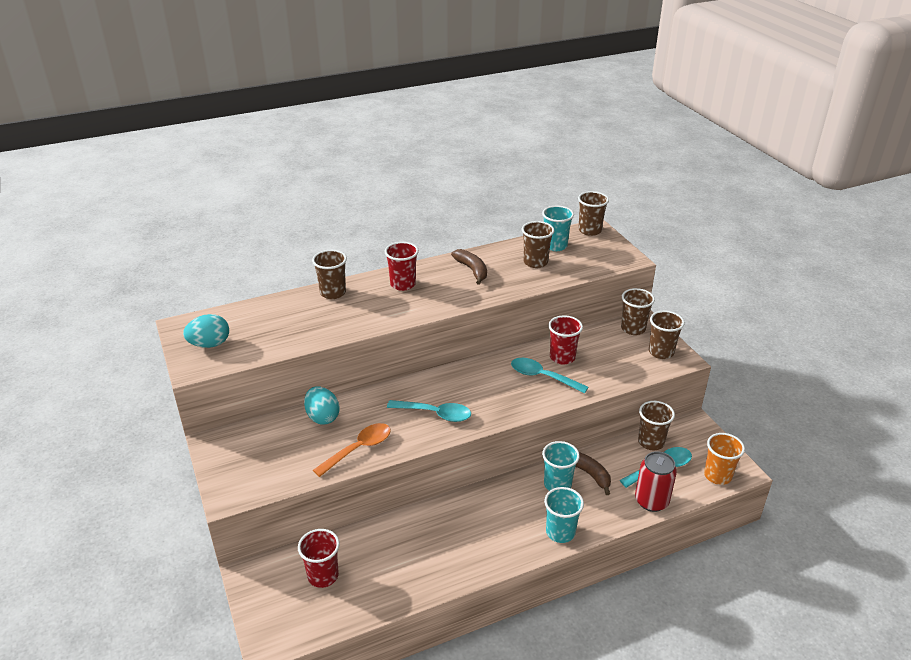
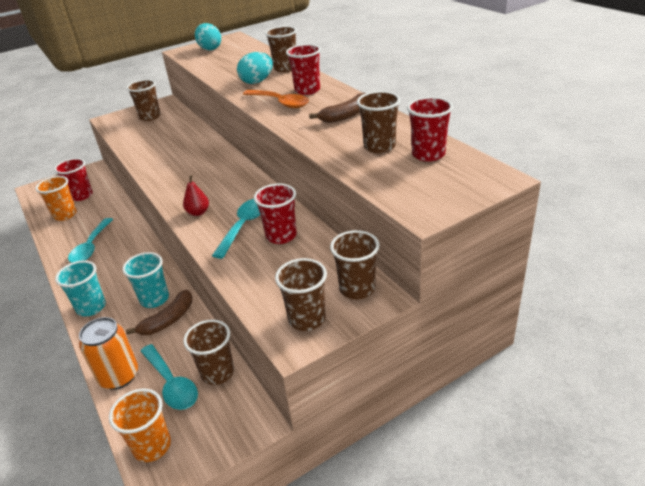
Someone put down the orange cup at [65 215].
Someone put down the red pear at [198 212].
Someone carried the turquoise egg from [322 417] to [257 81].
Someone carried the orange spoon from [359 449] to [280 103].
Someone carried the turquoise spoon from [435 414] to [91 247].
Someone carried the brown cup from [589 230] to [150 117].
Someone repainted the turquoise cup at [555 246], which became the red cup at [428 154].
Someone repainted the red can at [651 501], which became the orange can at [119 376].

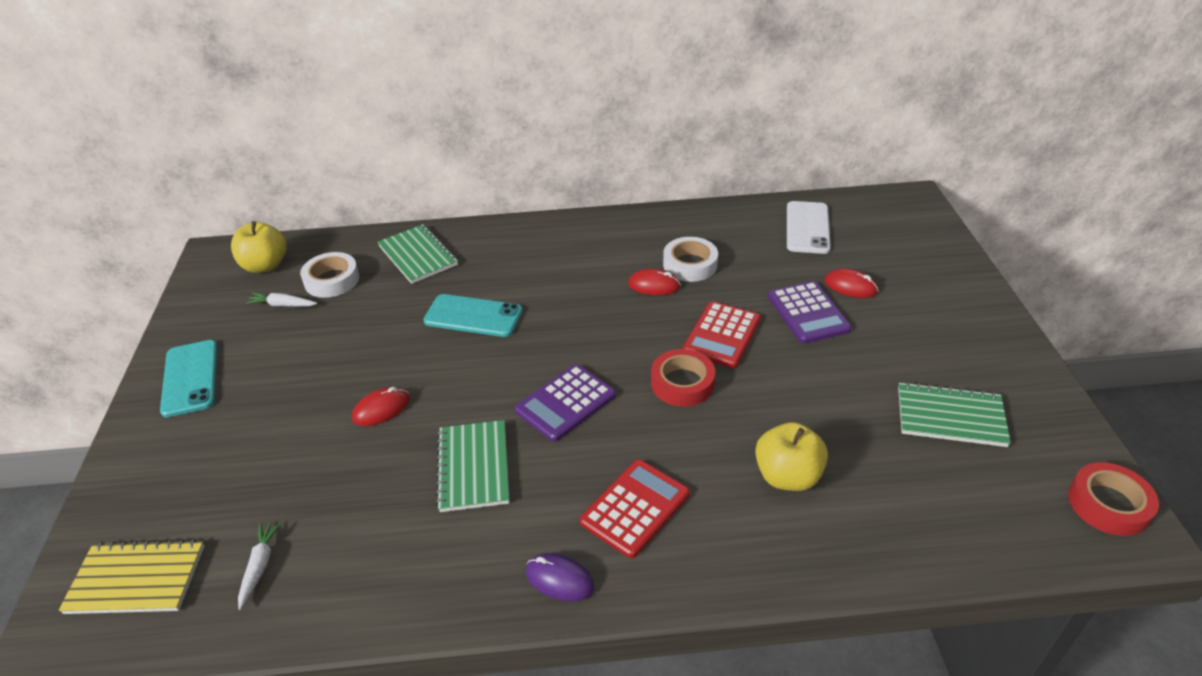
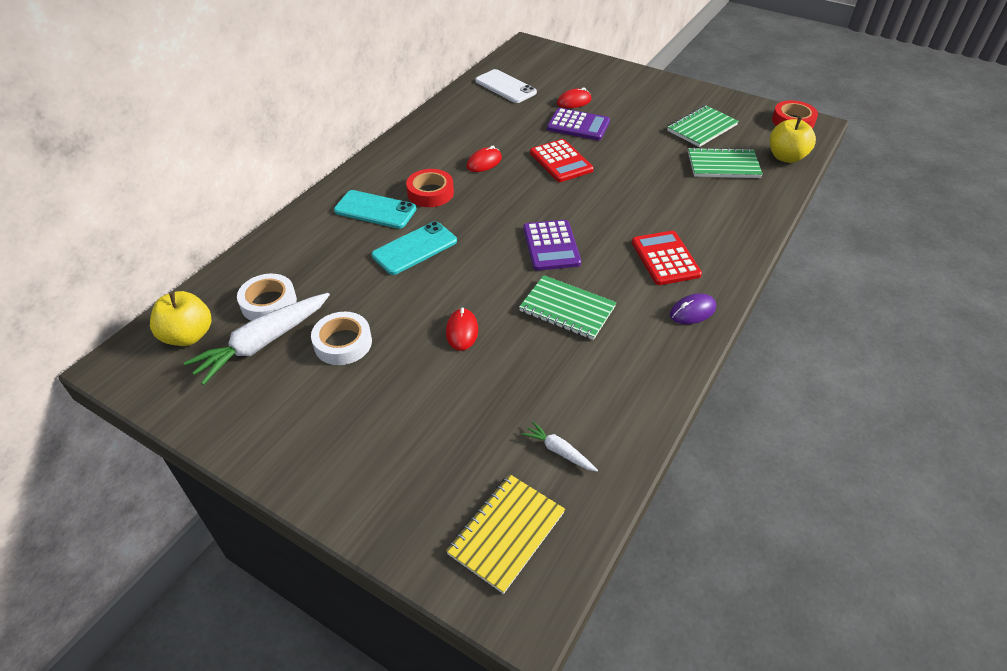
Someone carried the turquoise phone from [190 378] to [375 210].
Someone carried the green notebook from [418 256] to [723 165].
Someone carried the red tape from [682 383] to [430 193].
Someone carried the white tape from [690 264] to [343 343].
Someone carried the yellow apple from [787 476] to [786 157].
Someone scaled the white carrot at [282 305] by 2.08.

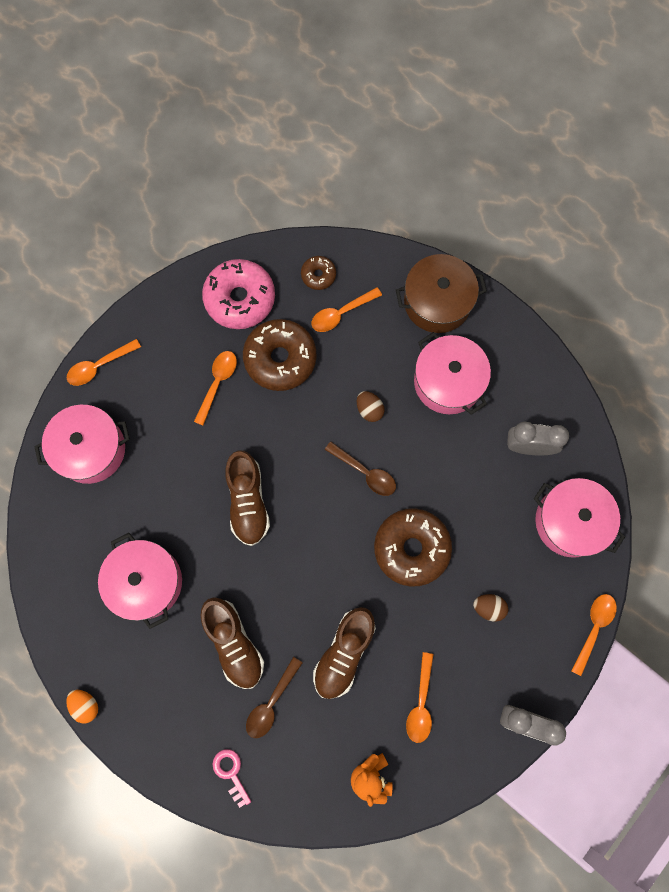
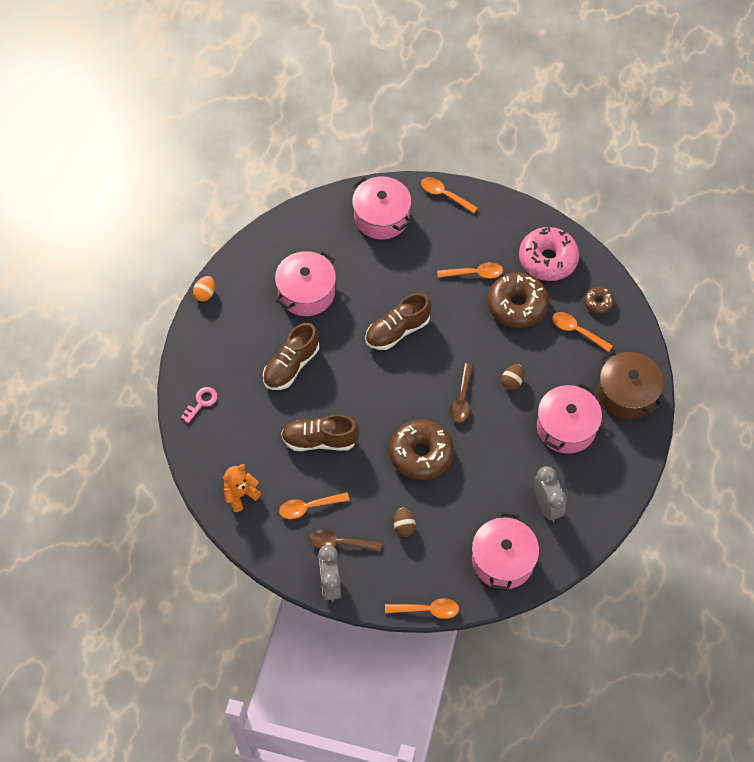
Someone carried the brown spoon from [271 703] to [339 543].

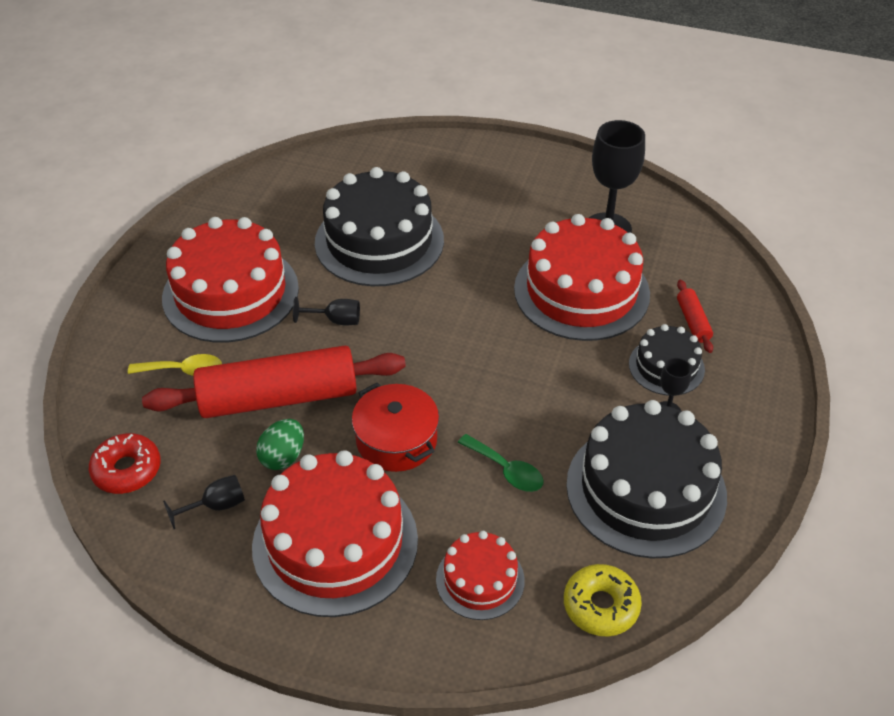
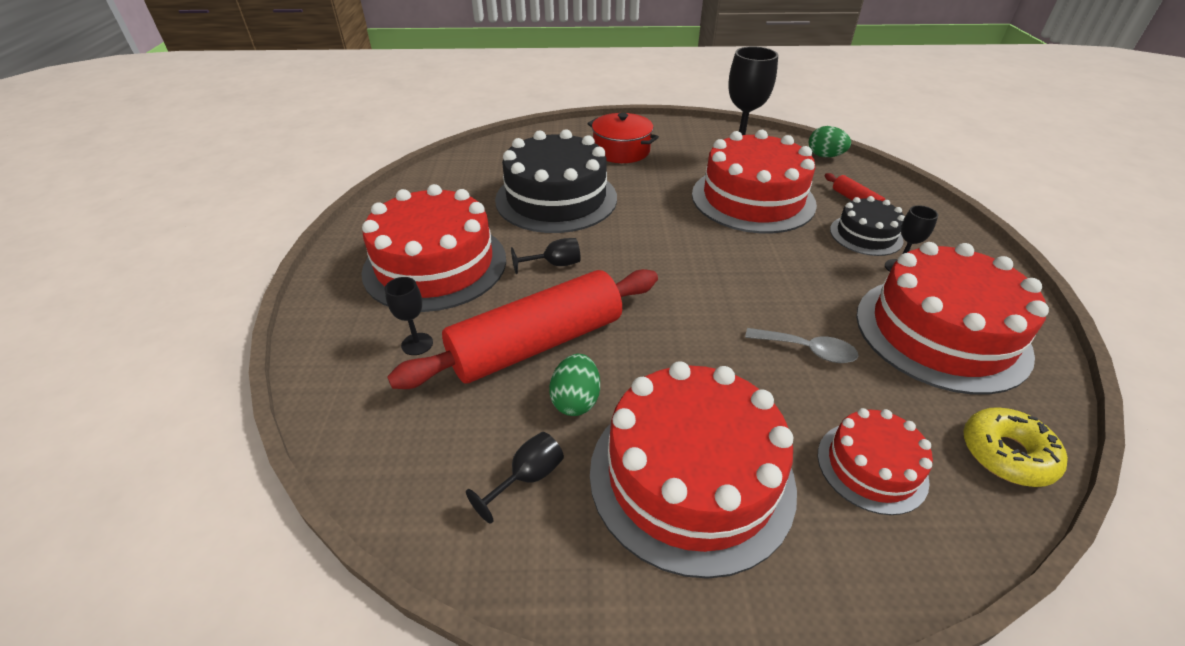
Someone took away the red donut at [127 470].
Someone put down the green egg at [824 156].
Someone carried the red pot from [396 440] to [621 151].
Someone swapped the yellow spoon at [183 370] for the black goblet at [417 344].
Someone repainted the green spoon at [506 470], which became the grey spoon at [807 350].
Someone repainted the black cake at [646 489], which became the red cake at [941 332].

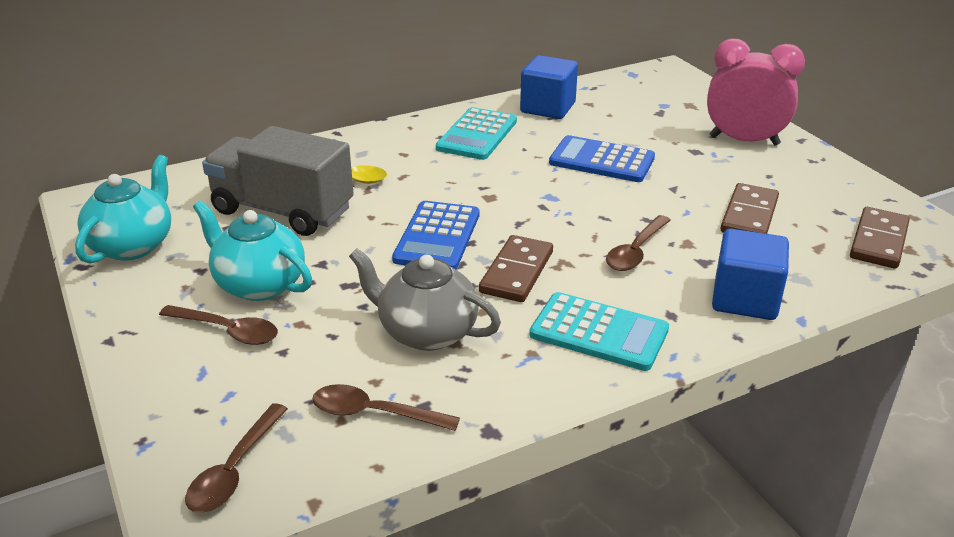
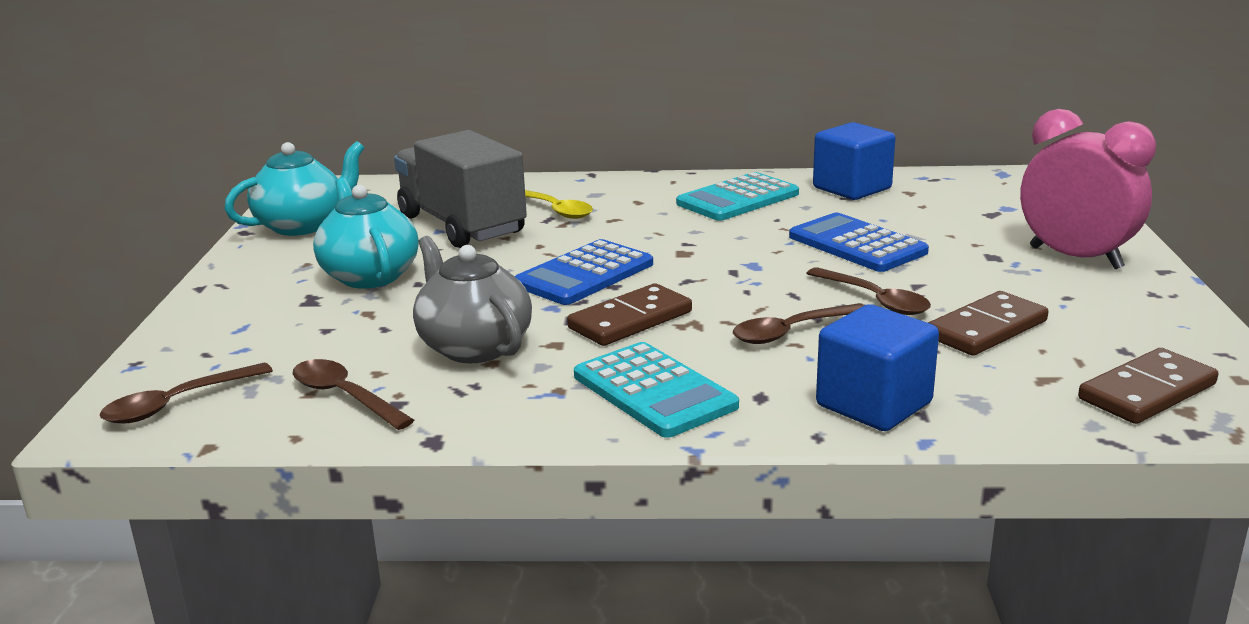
Someone carried the brown spoon from [227 331] to [874 300].

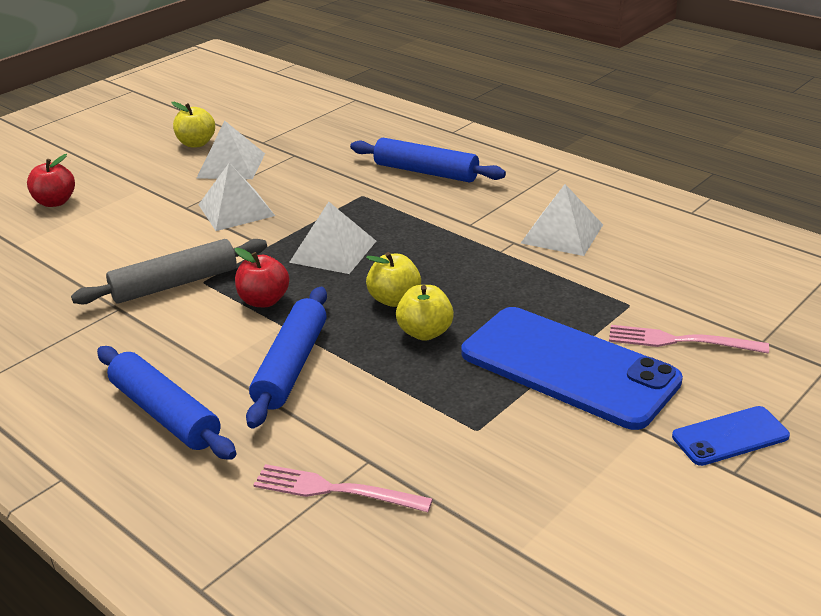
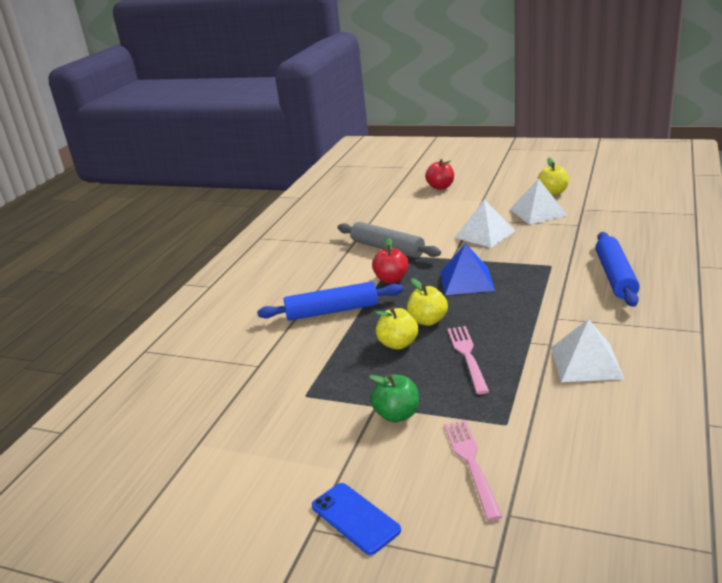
Someone took away the blue rolling pin at [165 414].
Someone carried the pink fork from [336 490] to [467 356].
Someone swapped the blue phone at [568 367] for the green apple at [397 415].
Someone repainted the white pyramid at [333 251], which became the blue pyramid at [466 280].

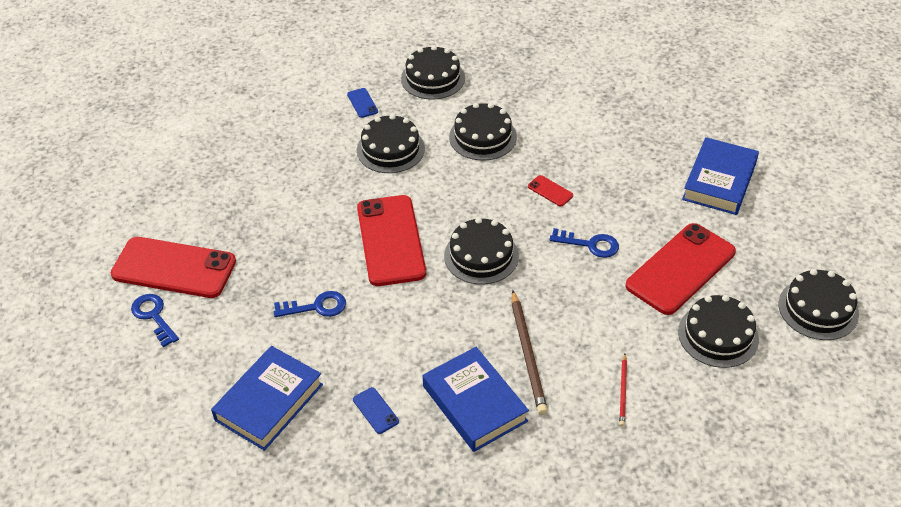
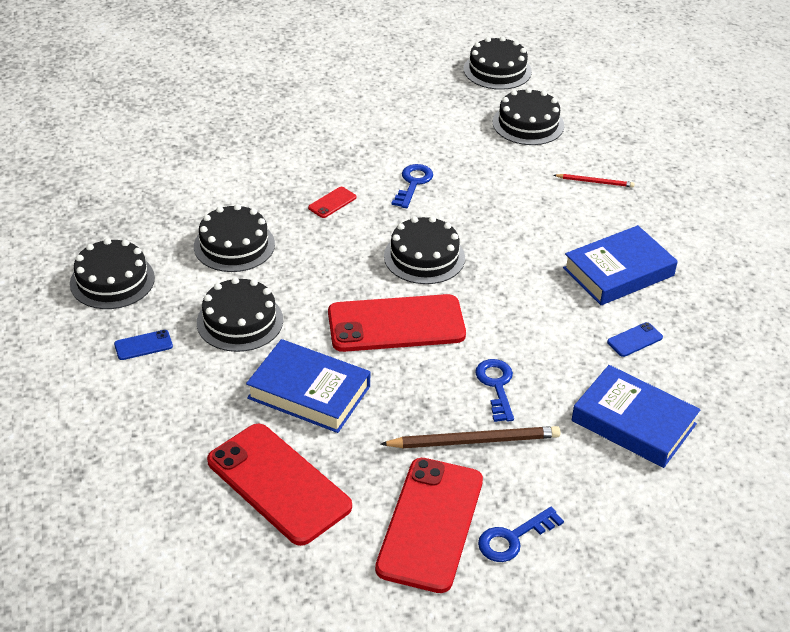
Someone carried the brown pencil from [528 354] to [474 441].
Someone carried the red phone from [680 269] to [278 484].
Someone carried the blue book from [719 181] to [309 392].

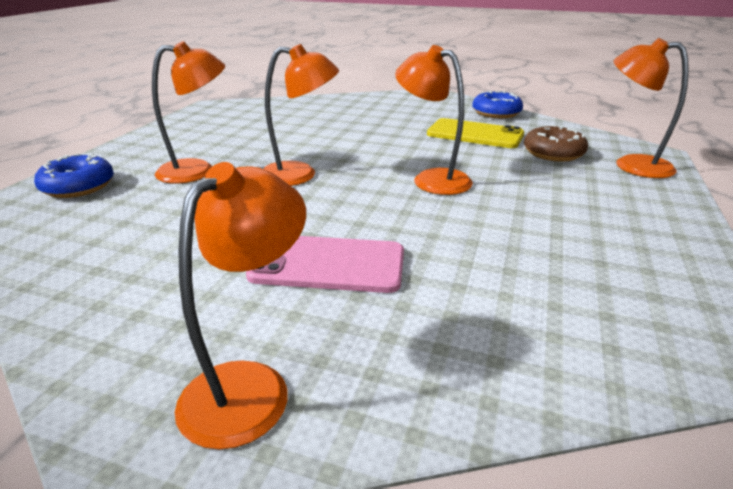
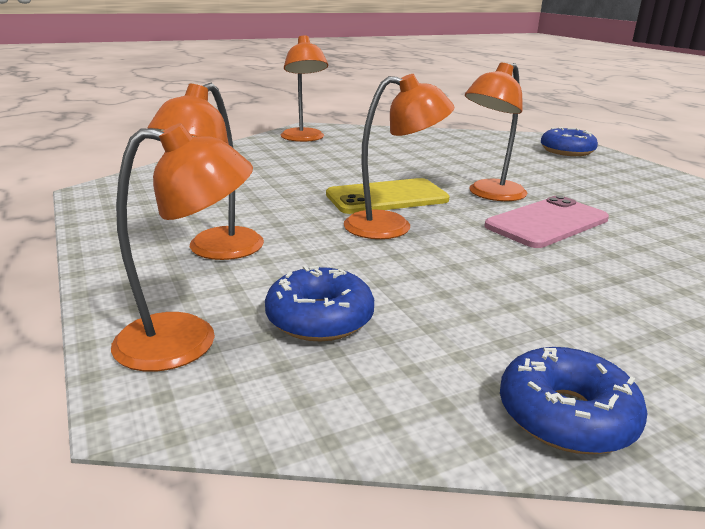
Someone carried the orange lamp from [197 170] to [216 251].
Someone carried the pink phone from [328 264] to [547 223].
Someone carried the yellow phone from [475 134] to [387 197].
Someone repainted the brown donut at [553 153], which became the blue donut at [319 318].

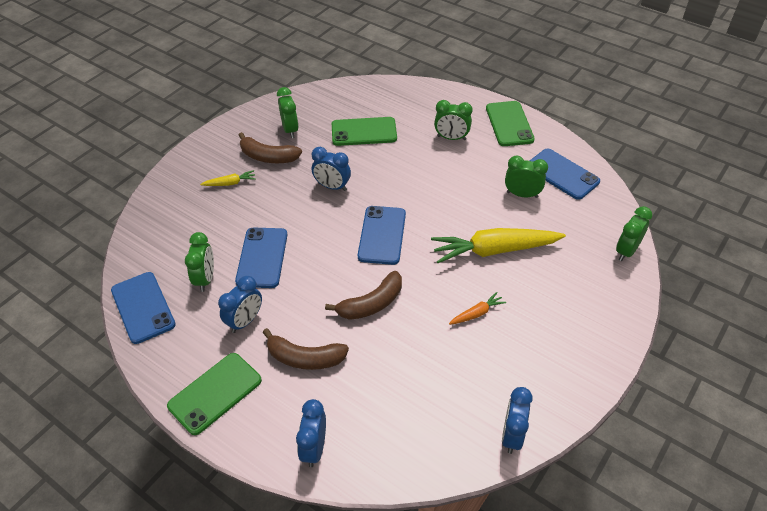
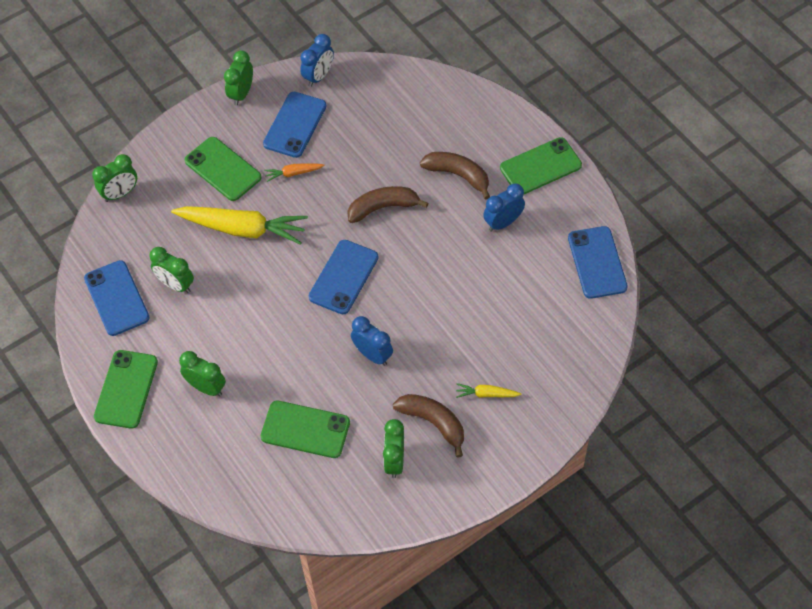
Someone took away the blue clock at [314 448].
Someone put down the green phone at [223 169].
Someone carried the green clock from [205 279] to [241 94].
Someone carried the blue phone from [262 257] to [295 125].

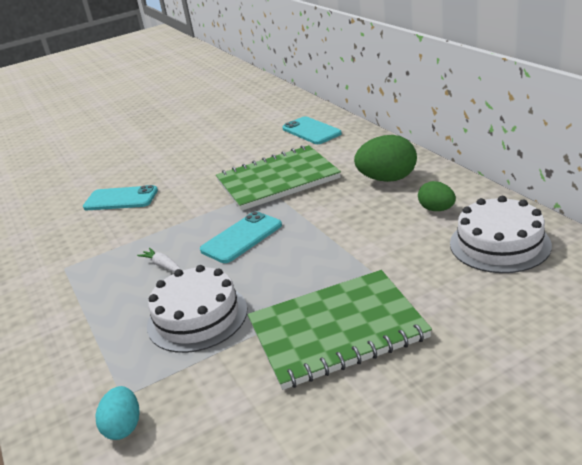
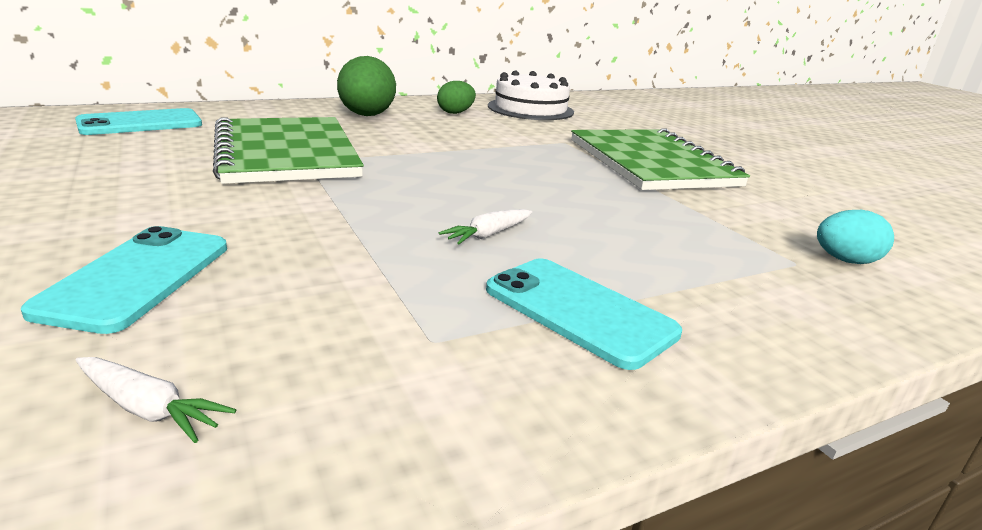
Someone took away the white cake at [197 317].
Someone put down the white carrot at [148 408].
Someone carried the turquoise phone from [241 237] to [578 311].

